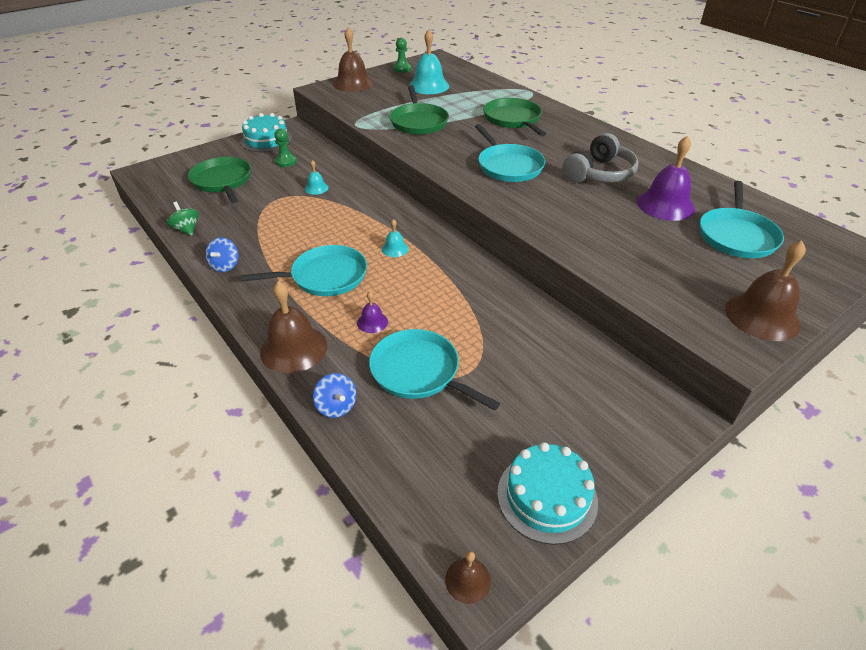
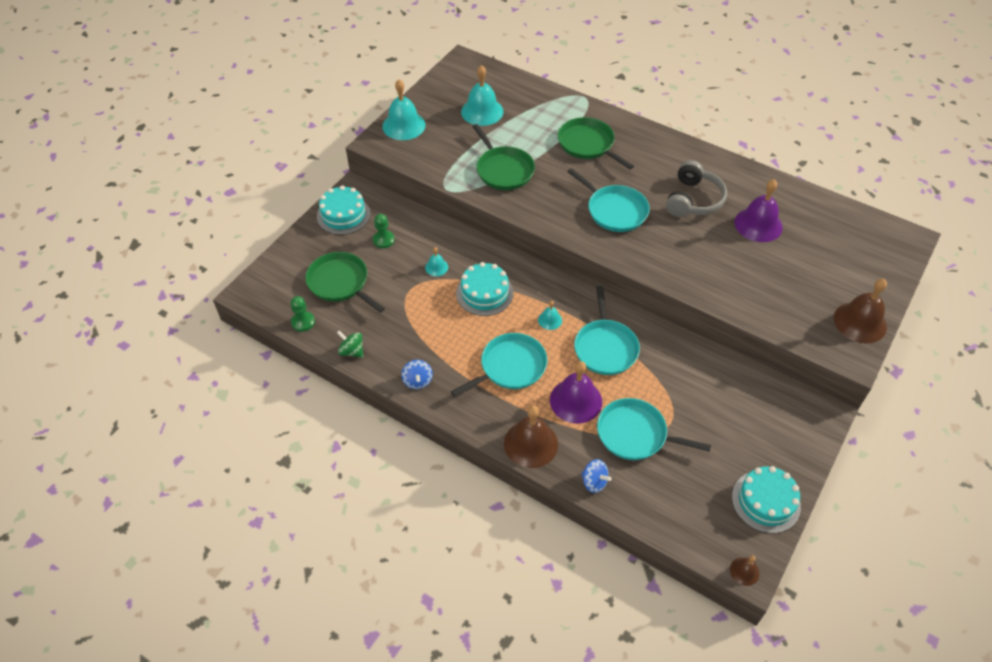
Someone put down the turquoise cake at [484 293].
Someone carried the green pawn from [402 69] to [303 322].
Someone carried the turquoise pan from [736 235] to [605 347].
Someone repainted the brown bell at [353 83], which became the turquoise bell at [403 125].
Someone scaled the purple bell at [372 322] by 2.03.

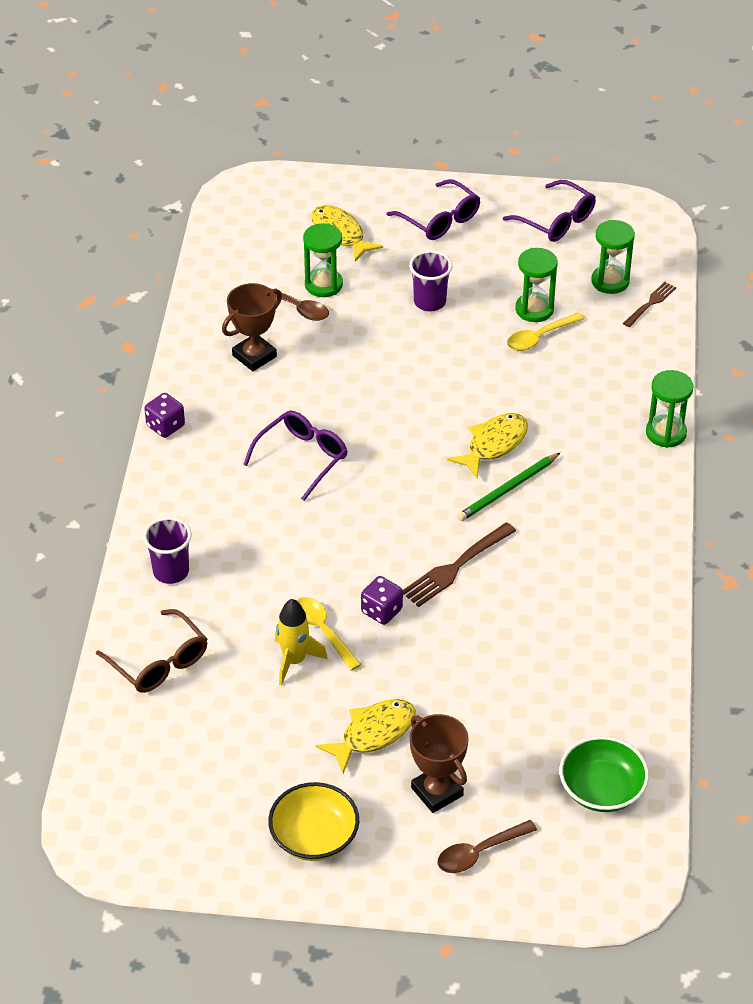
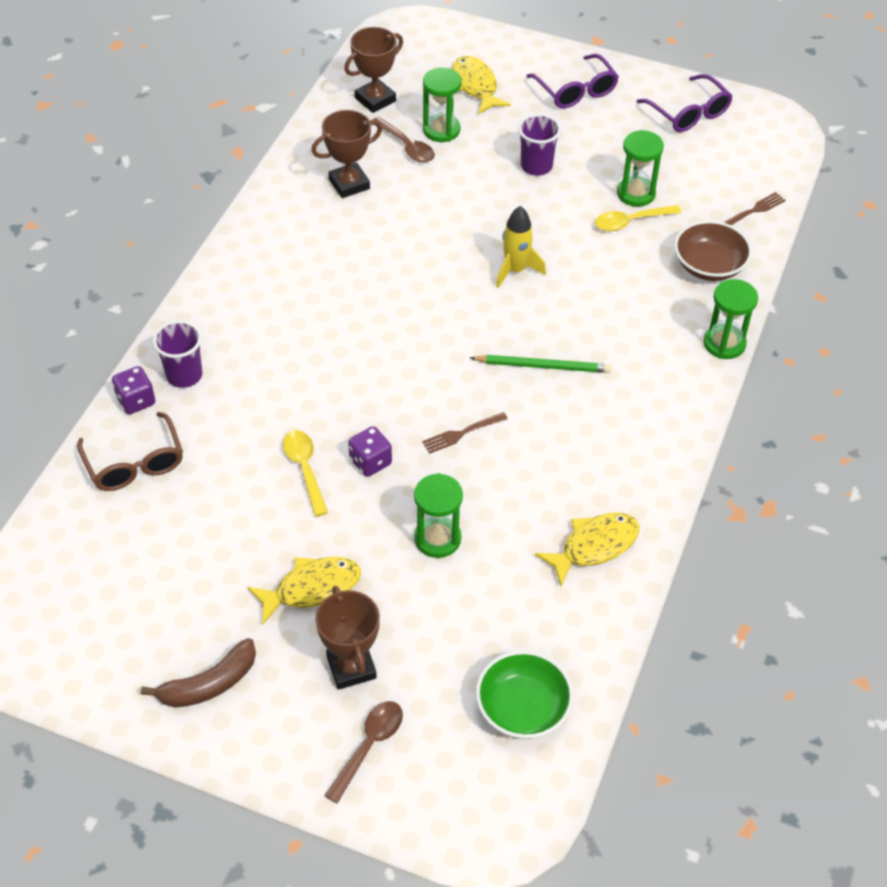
Someone took away the purple glasses at [302 458].
Someone put down the brown trophy at [375 99].
Someone put down the brown bowl at [709 266].
Someone carried the purple dice from [165 426] to [136 401].
Someone carried the yellow rocket from [294 661] to [515 270].
Someone carried the yellow fish from [493 444] to [594 546].
Someone carried the green hourglass from [610 281] to [437 538].
Someone swapped the yellow bowl at [314 836] for the brown banana at [209 684].
Someone rotated the brown spoon at [479 852] by 135 degrees clockwise.
Someone rotated the green pencil at [507 489] by 150 degrees counterclockwise.
Someone scaled the brown fork at [456 566] by 0.62.

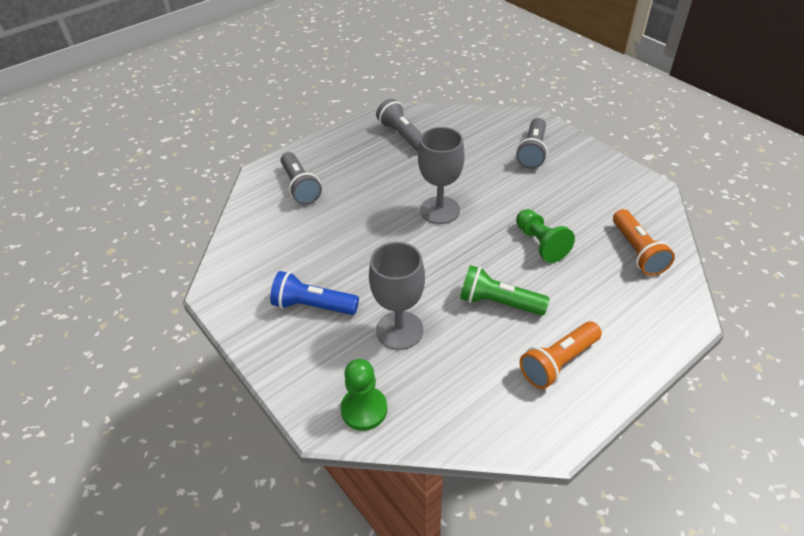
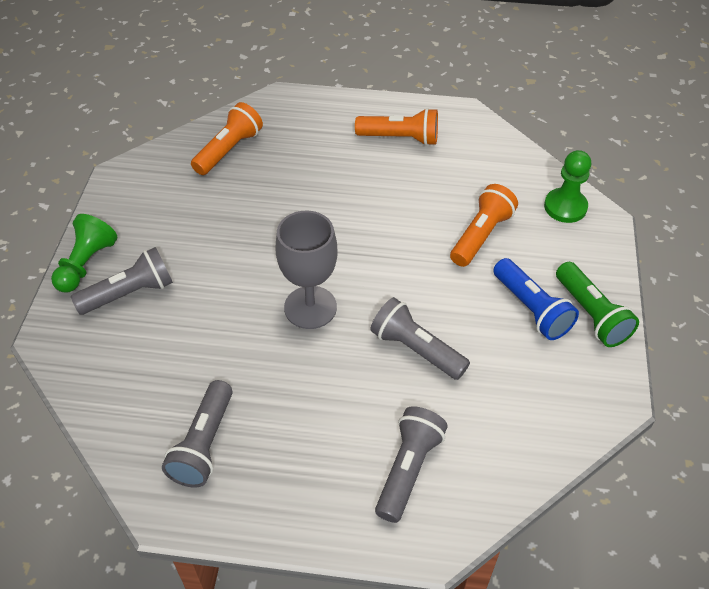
Someone put down the grey flashlight at [416 349].
Someone carried the green flashlight from [498 302] to [591 314].
Someone carried the green pawn from [540 243] to [86 264].
Someone swapped the grey goblet at [399 330] for the orange flashlight at [481 235].

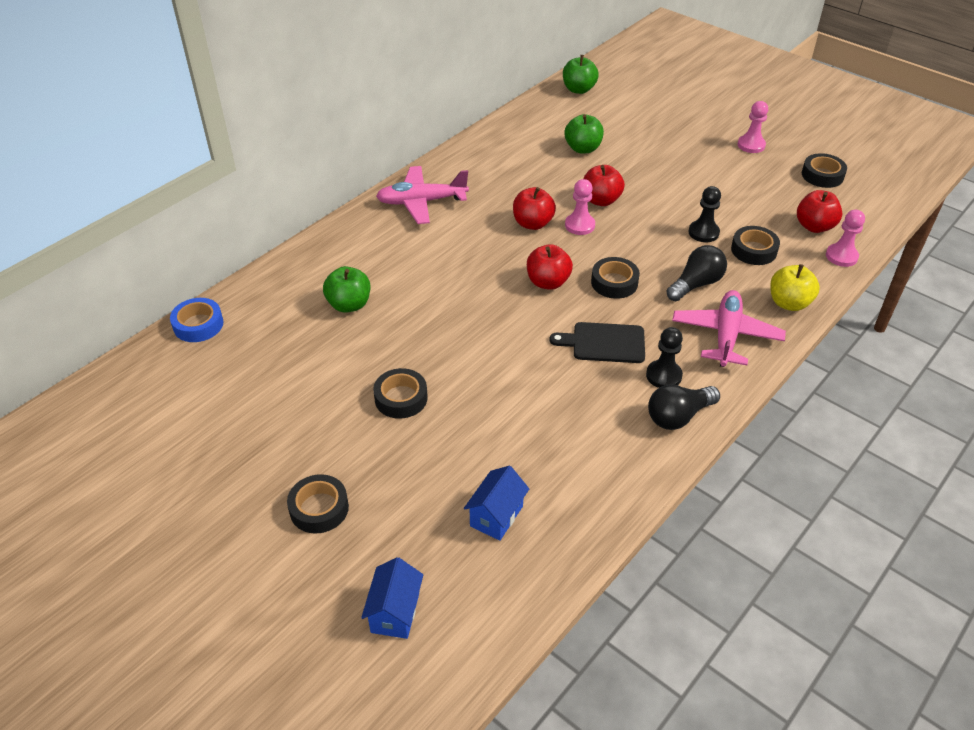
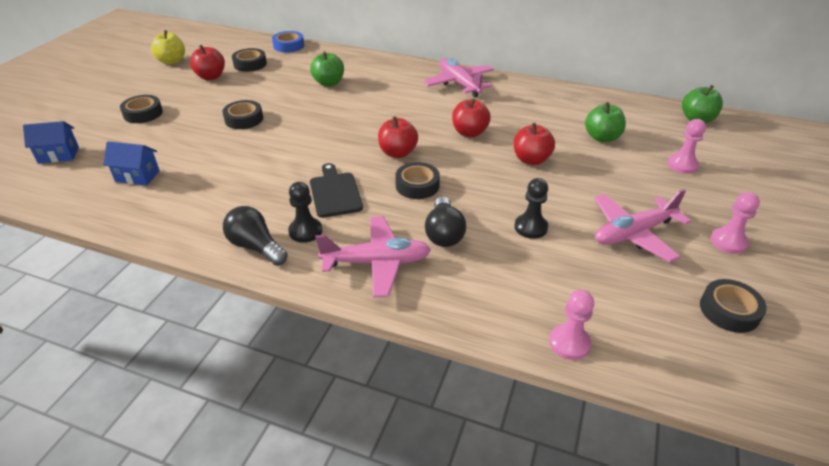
Someone put down the pink plane at [633 233].
Someone carried the pink pawn from [579 225] to [682 165].
Someone carried the black tape from [753 250] to [250 64].
Someone carried the yellow apple from [789 303] to [172 61].
Someone carried the red apple from [814 226] to [211 77].
Someone rotated the black light bulb at [696 284] by 60 degrees clockwise.

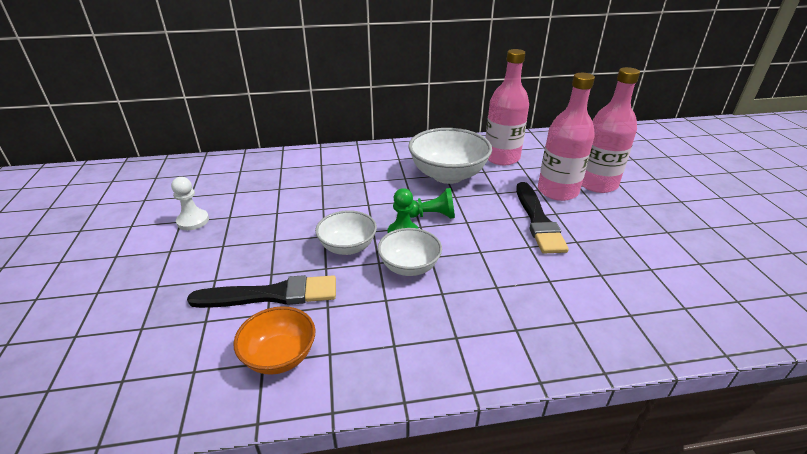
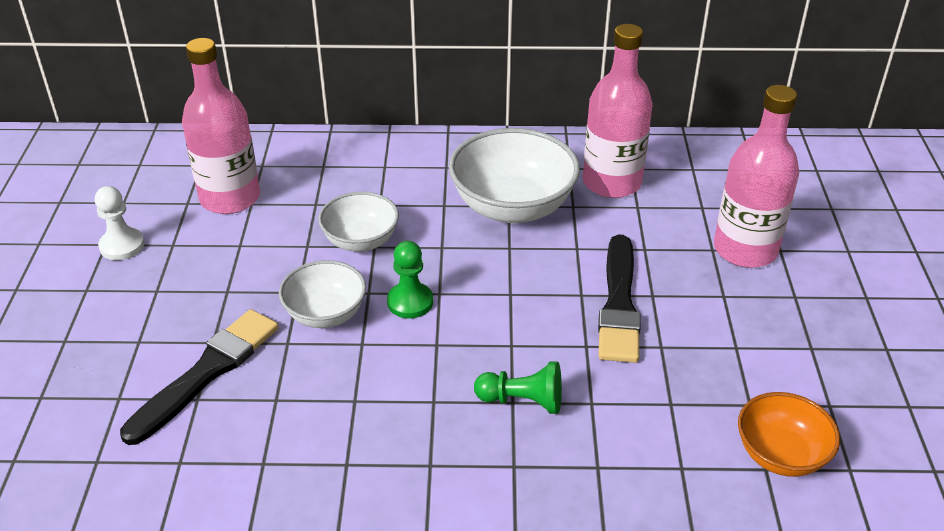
Someone carried the orange bowl from [280 356] to [780 455].
Someone carried the white bowl from [409 267] to [361 241].
Someone carried the green pawn from [432 215] to [522 401].
Someone carried the pink bottle from [557 191] to [230 198].
Someone rotated the black brush at [270 295] by 60 degrees counterclockwise.

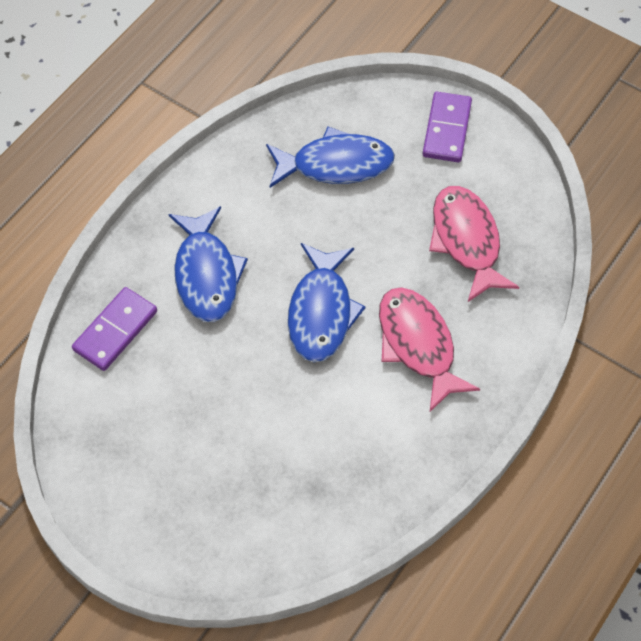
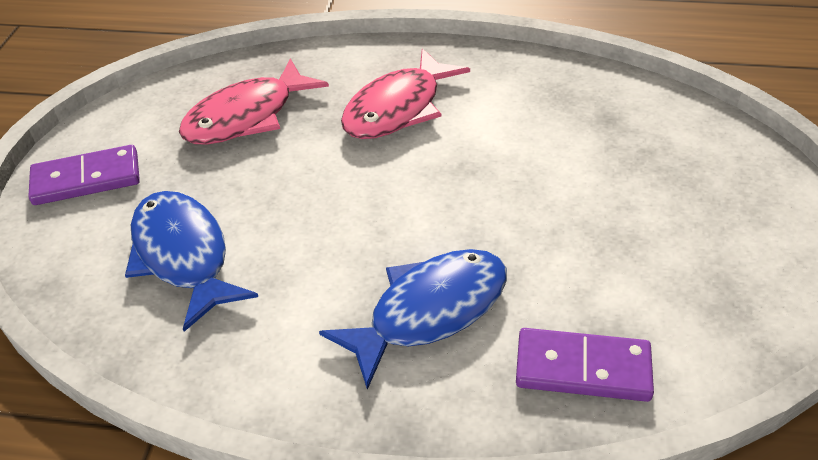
Someone took away the blue fish at [321 312].

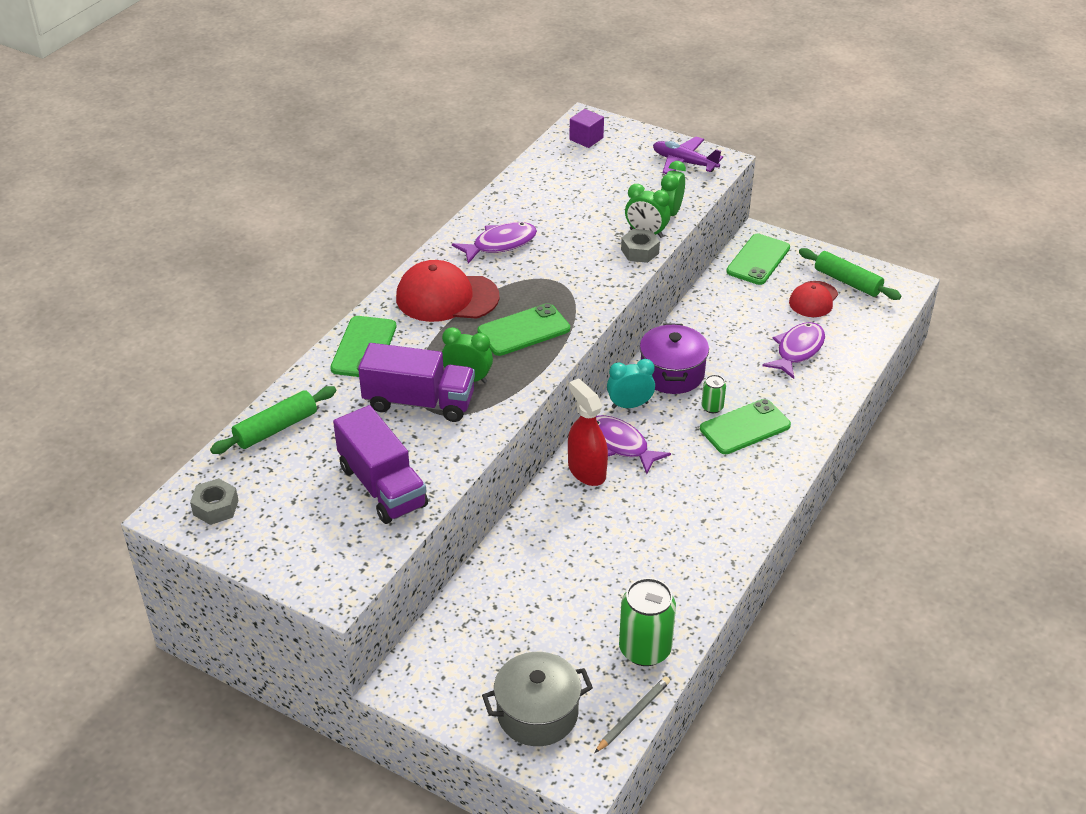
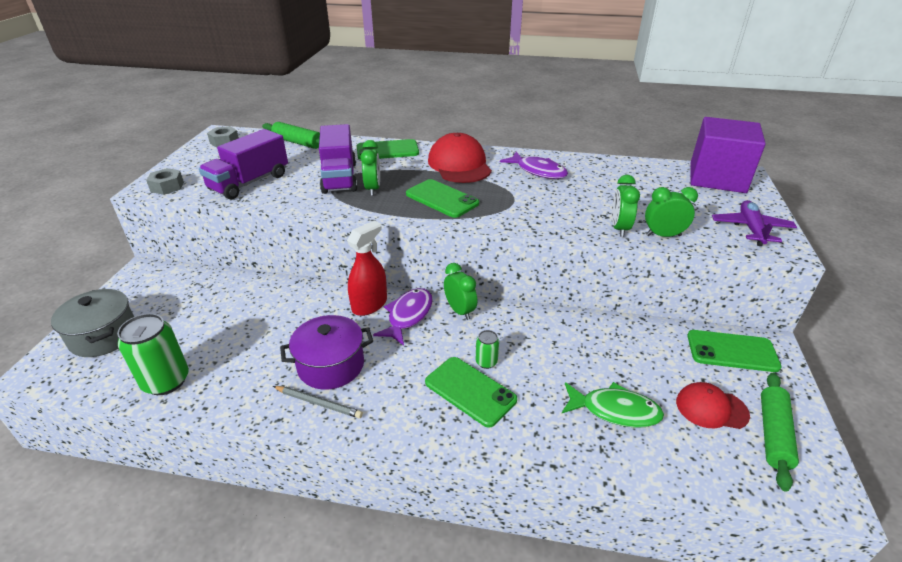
Someone carried the grey pencil from [633 716] to [318 403].
Someone carried the grey nut from [640 251] to [167 187].
Someone carried the purple pot from [672 373] to [331 365].
Someone repainted the turquoise clock at [629 405], which became the green clock at [460 311].
Someone repainted the purple fish at [797 350], which became the green fish at [615 410].
Someone scaled the purple cube at [586 139] by 2.28.

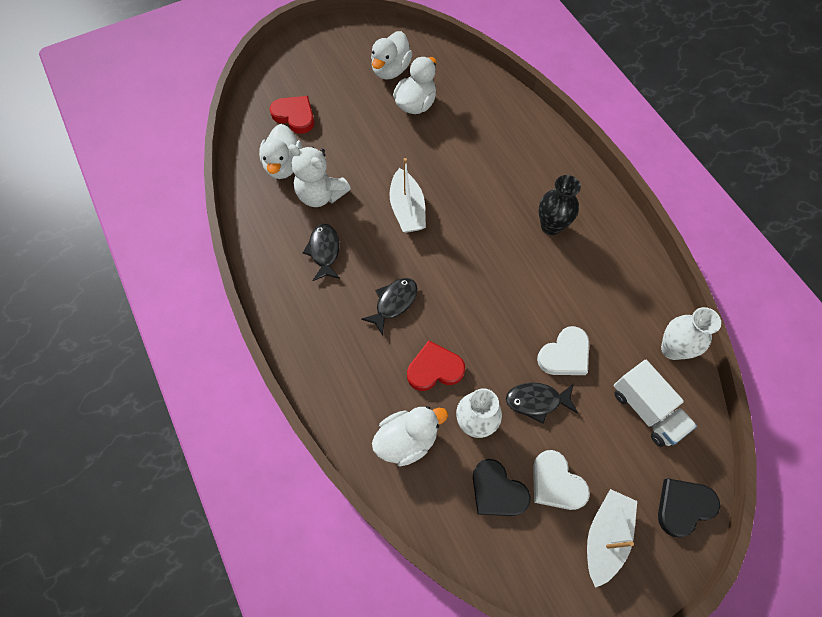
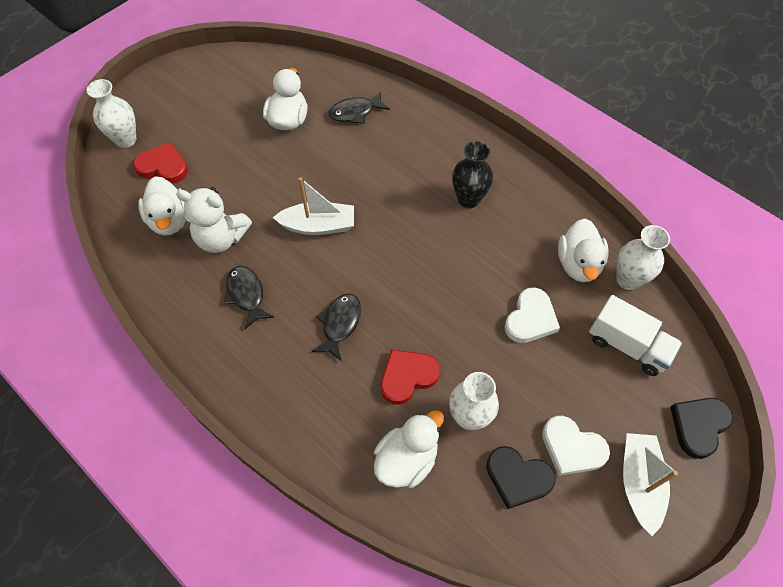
Someone put down the white vase at [126 139].
Someone carried the white duck from [390 70] to [578 264].
Someone carried the black fish from [537 401] to [355 112].
Someone rotated the white boat at [407 209] by 60 degrees counterclockwise.

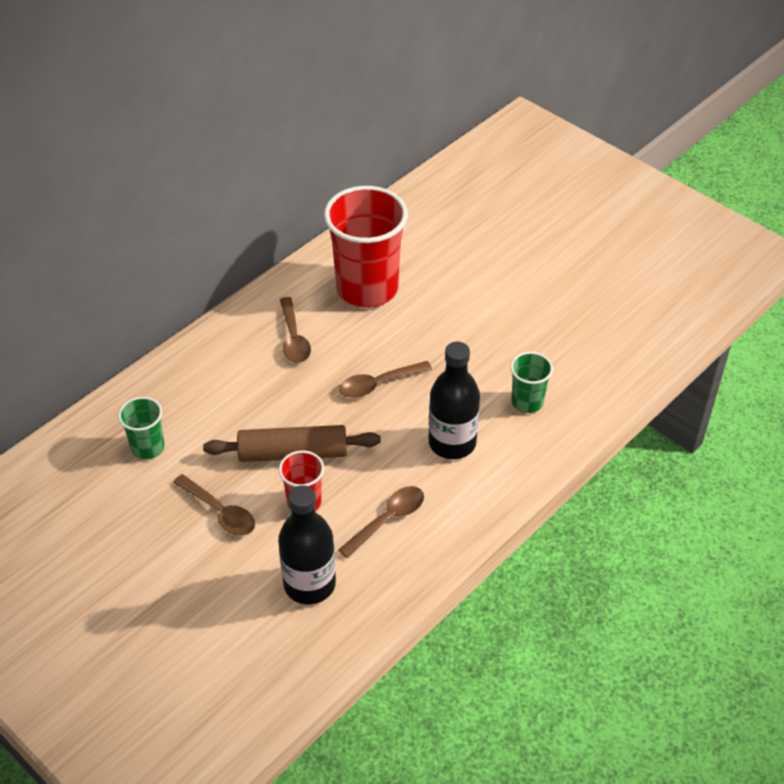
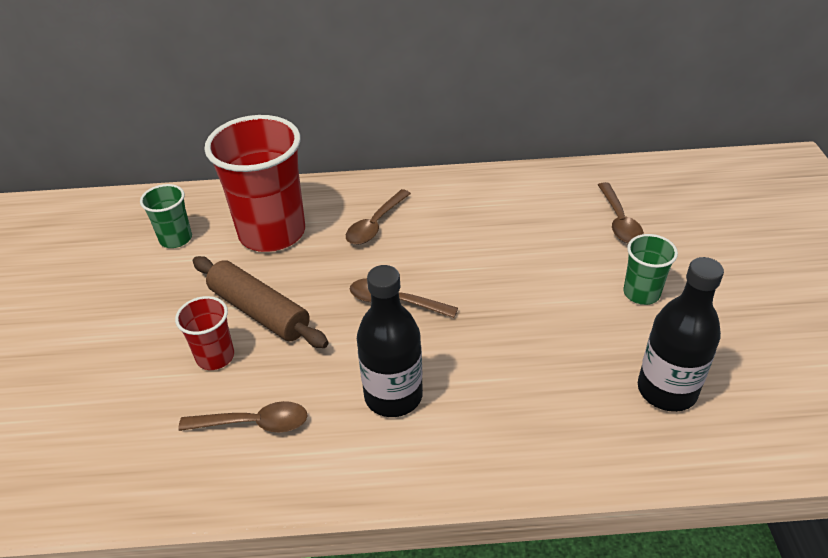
Someone carried the brown spoon from [220 512] to [619 221].
Someone carried the black bottle from [309 584] to [667 390].
Someone carried the red cup from [367 288] to [272 232].
Someone carried the green cup from [527 402] to [641 293].

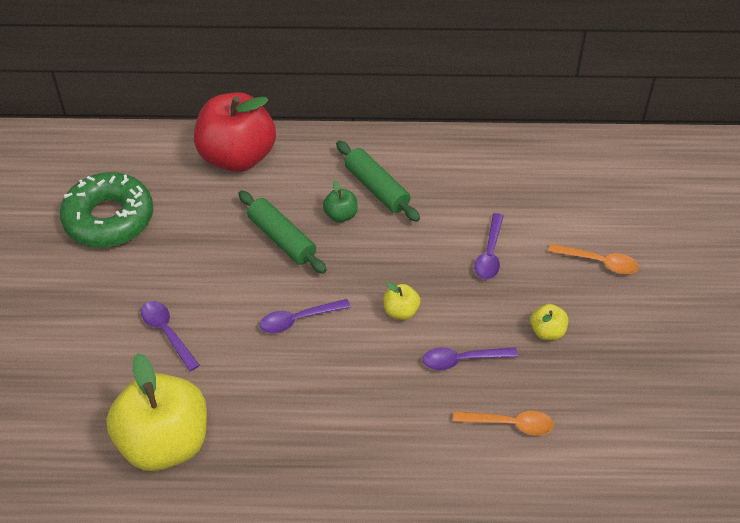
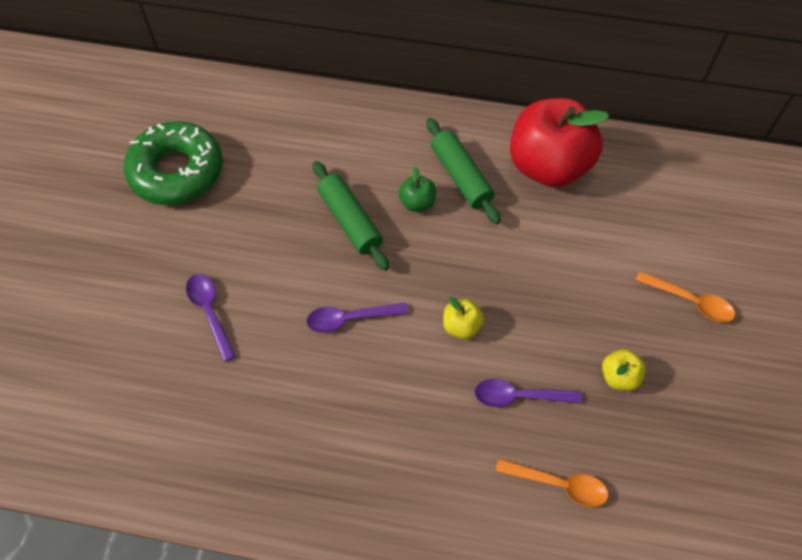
Someone took away the yellow apple at [165 442].
Someone took away the purple spoon at [490 254].
Someone carried the red apple from [237 157] to [548 166].

